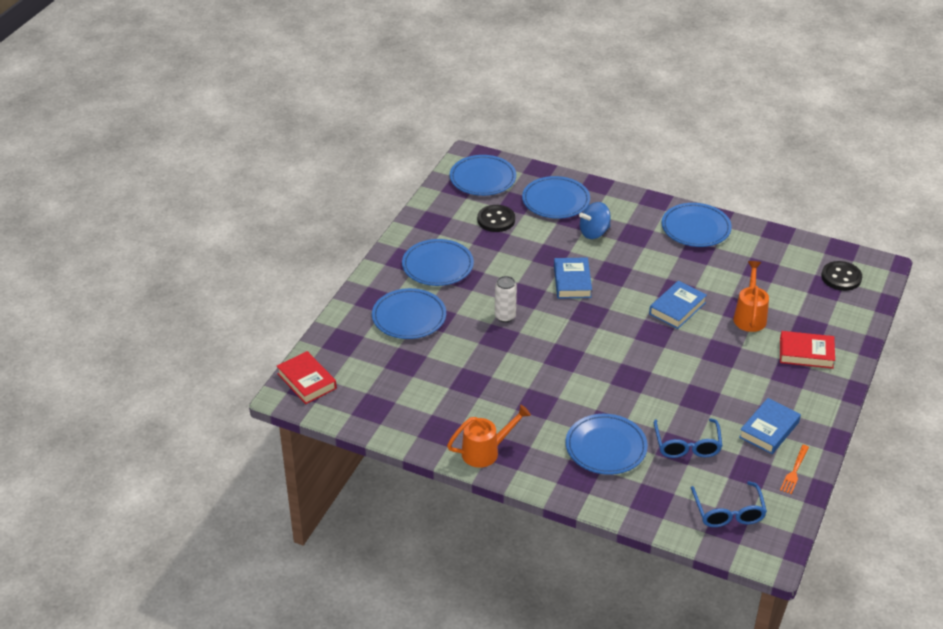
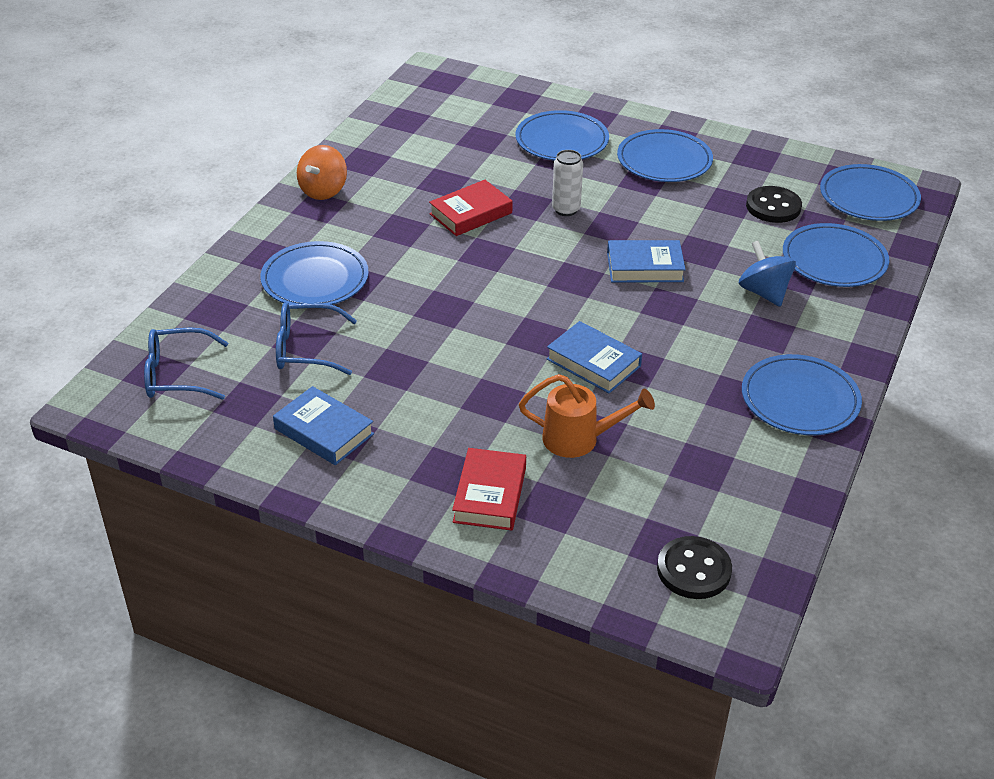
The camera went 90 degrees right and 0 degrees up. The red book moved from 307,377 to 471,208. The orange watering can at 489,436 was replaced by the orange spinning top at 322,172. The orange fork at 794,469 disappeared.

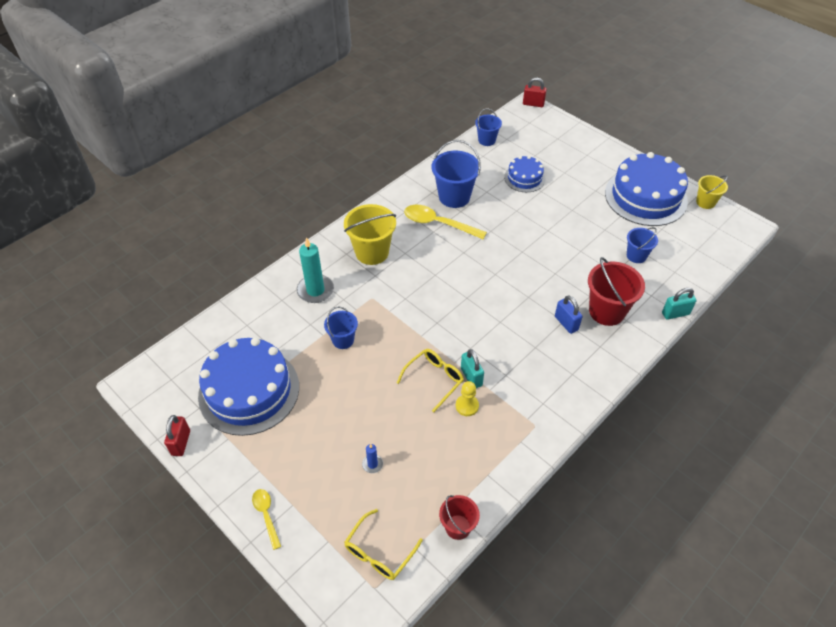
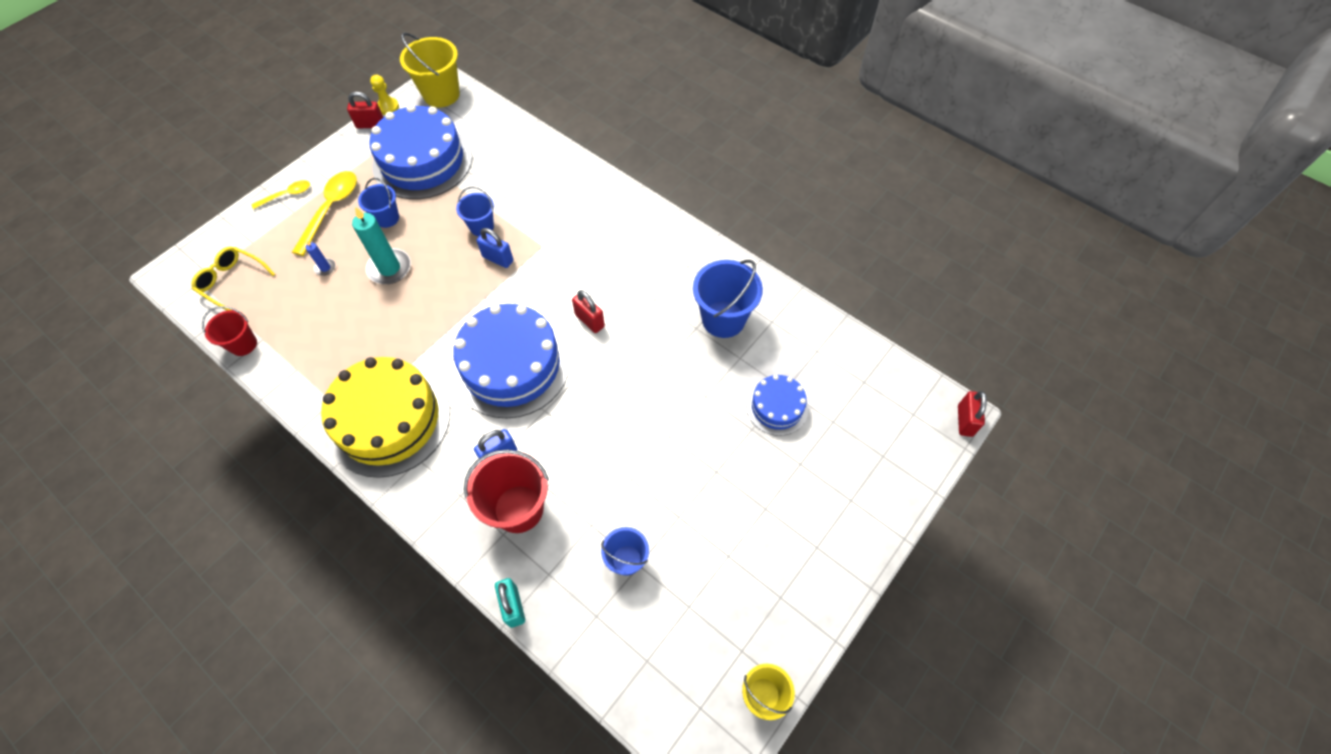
The camera went 85 degrees right and 10 degrees up. The blue bucket moved from 488,127 to 378,203. The blue cake moved from 646,189 to 511,361. The yellow bucket moved from 370,234 to 430,69. The yellow spoon moved from 445,222 to 324,213. The turquoise candle moved from 315,270 to 381,245. The yellow glasses at 430,380 disappeared. The turquoise padlock at 472,368 disappeared. The yellow pawn moved from 467,398 to 384,95. The blue padlock at 495,248 appeared. The red padlock at 588,311 appeared. The yellow cake at 385,417 appeared.

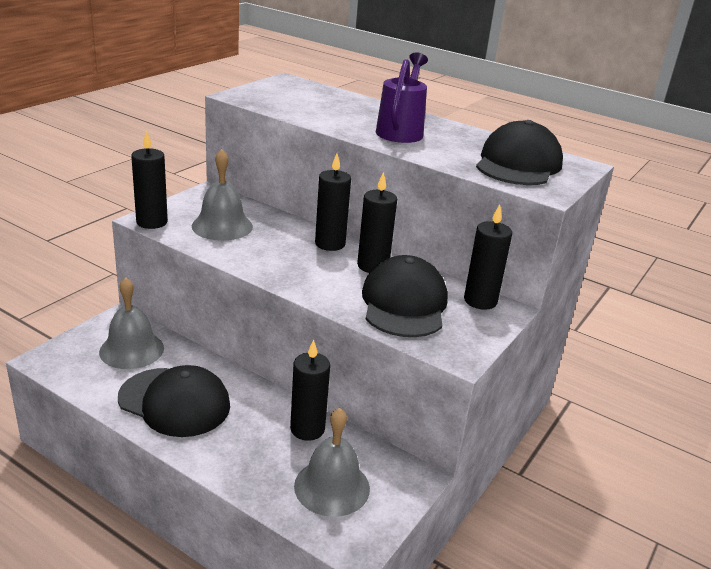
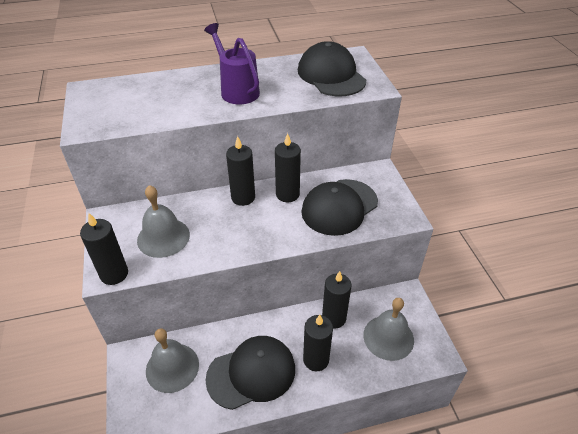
The camera went 45 degrees left and 15 degrees up. The black candle moved from 488,257 to 318,343. The black cap at 405,296 turned 90 degrees counterclockwise.

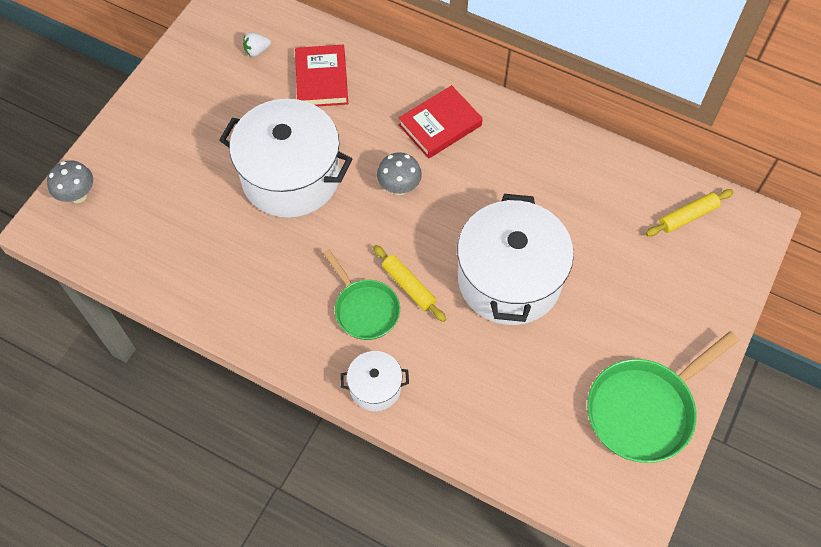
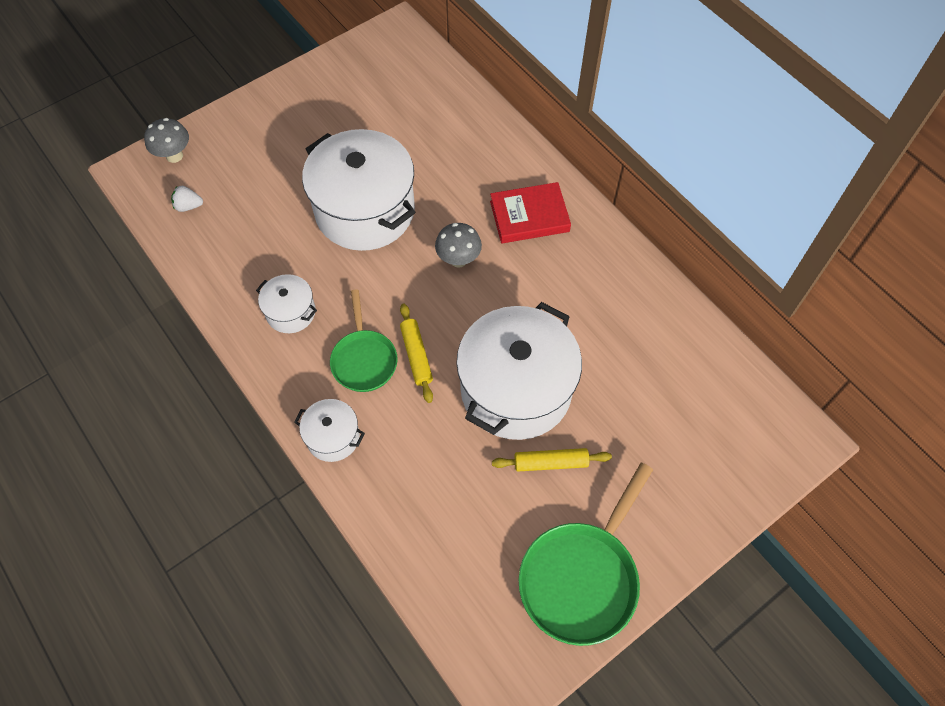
The camera went 25 degrees right and 0 degrees up. The white strawberry moved from 257,45 to 187,199. The red book at 321,75 disappeared. The yellow rolling pin moved from 689,212 to 552,459. The green pan at 663,397 turned 45 degrees counterclockwise. The white pot at 286,303 appeared.

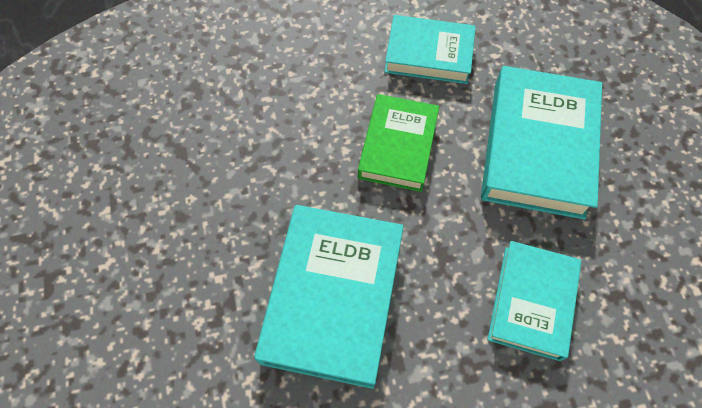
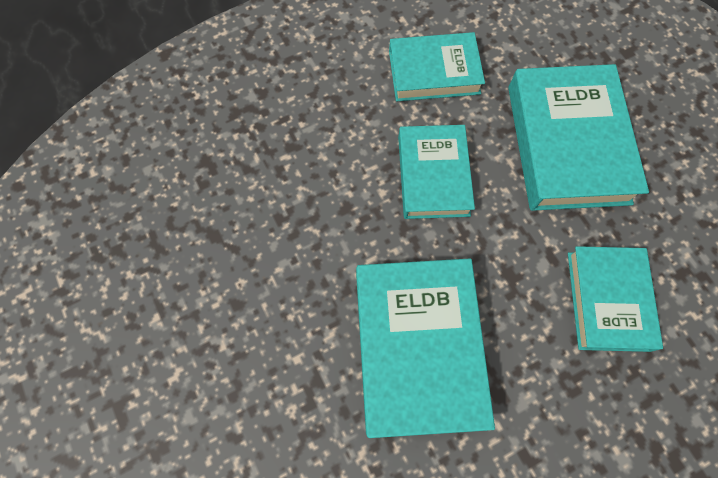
The camera went 15 degrees left and 5 degrees up. The green book at 398,143 became the turquoise book at 436,172.

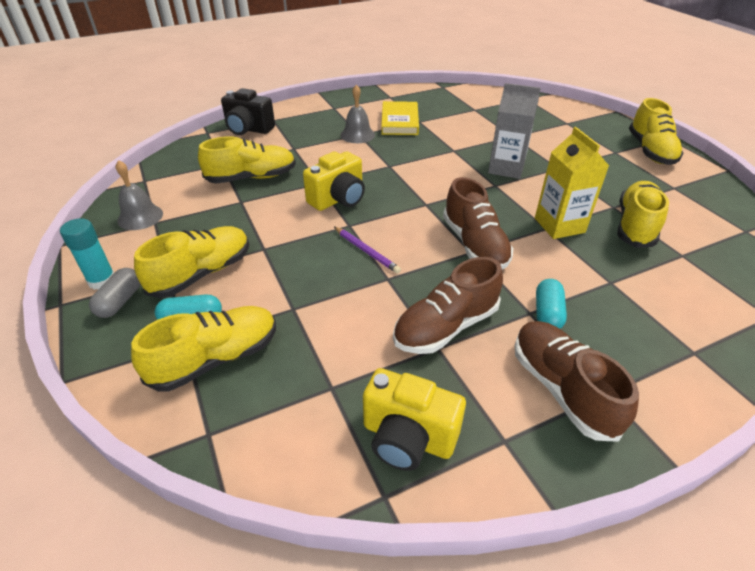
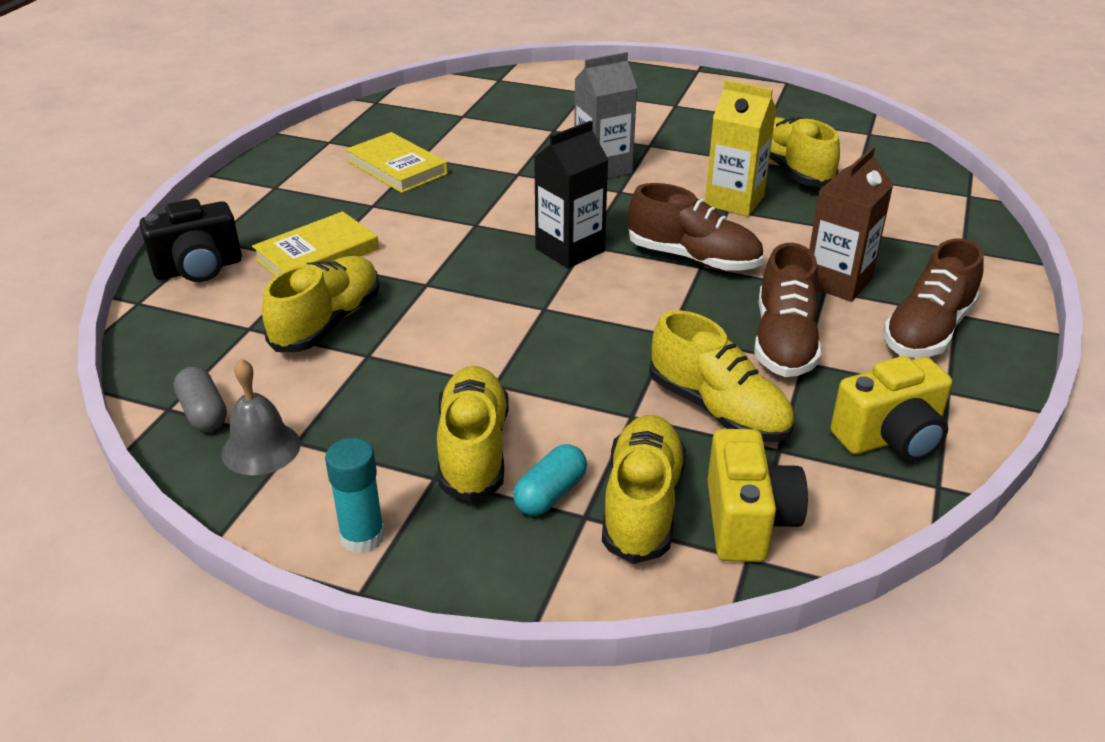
The camera went 45 degrees left and 5 degrees down. The grey bell at 357,114 disappeared. The yellow shoe moved from 656,131 to 722,376. The yellow camera moved from 334,181 to 757,495. The purple pencil at 367,250 disappeared. The grey capsule moved from 114,293 to 200,399. The turquoise capsule at 551,304 was replaced by the brown carton at 851,224. The brown shoe at 577,381 turned 75 degrees counterclockwise. The black carton at 571,194 appeared. The yellow book at 315,243 appeared.

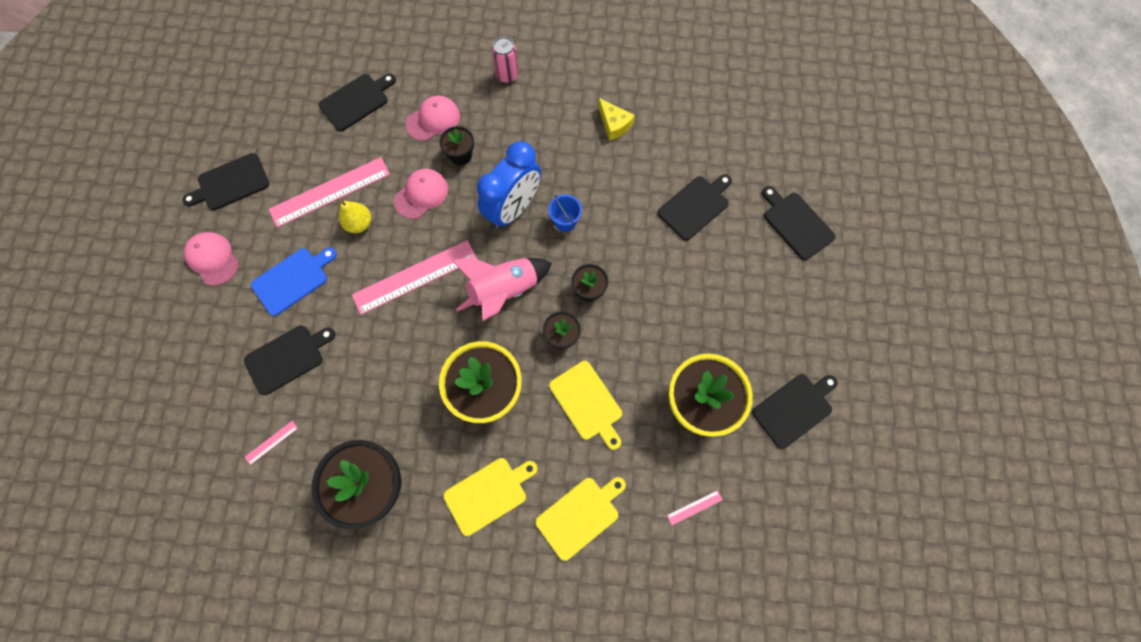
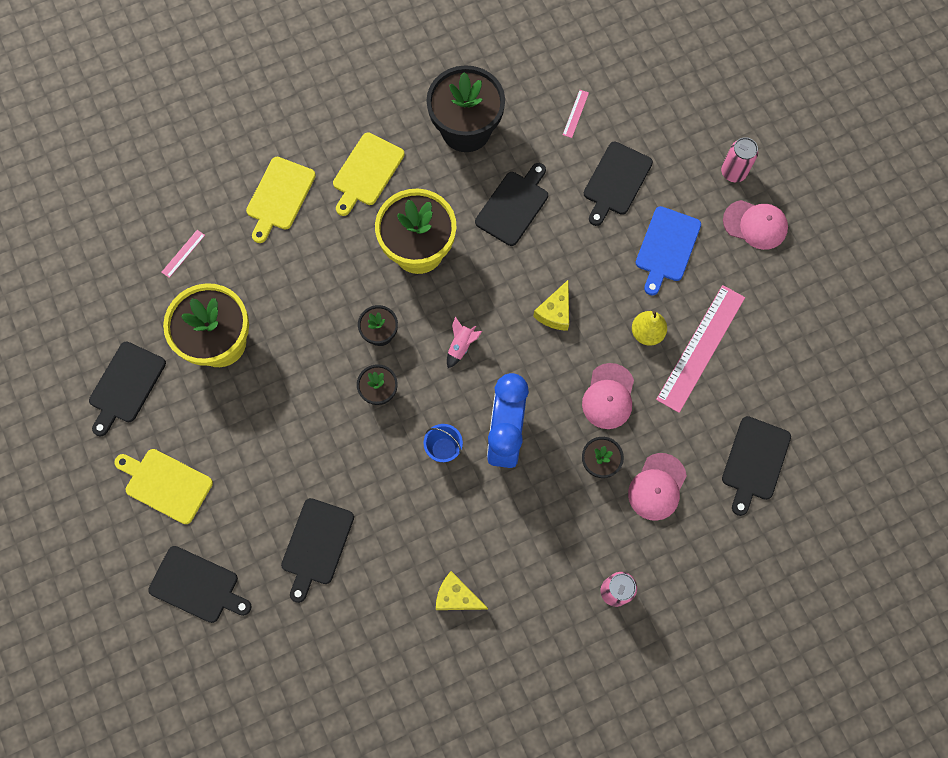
The camera went 150 degrees right and 0 degrees up. The black cutting board moved from 225,181 to 511,204. The pink ruler at 414,277 was replaced by the yellow cheese at 551,305. The pink rocket at 502,289 changed to 0.45 times the size. The yellow cutting board moved from 585,405 to 163,486. The pink can at 739,159 appeared.

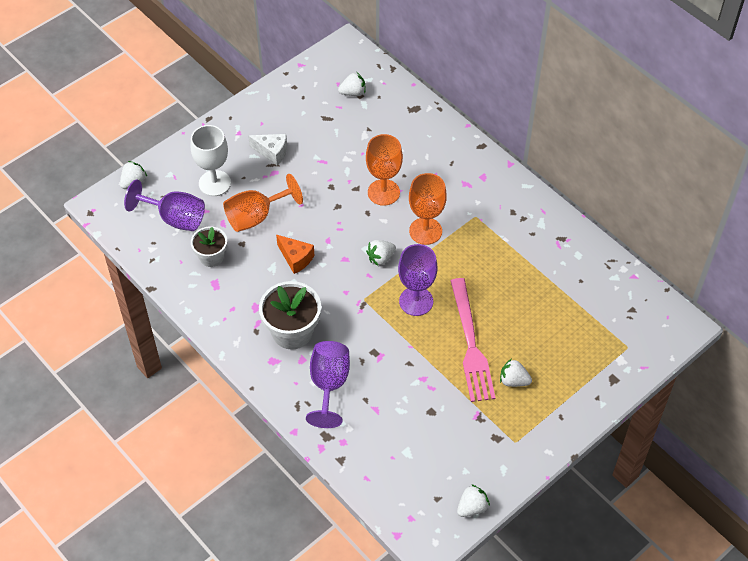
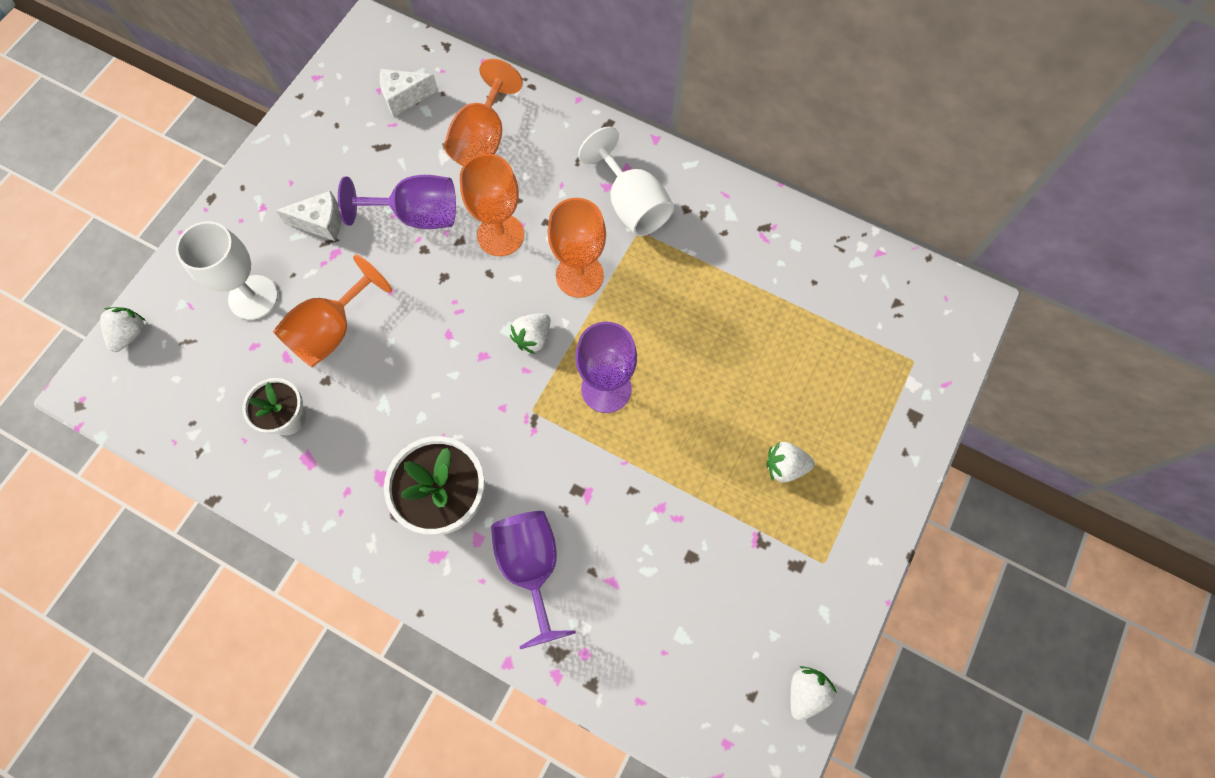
The camera went 20 degrees left and 15 degrees up. The white strawberry at 352,84 was replaced by the white cheese at 409,93. The purple goblet moved from 164,205 to 397,202. The orange cheese at 295,254 disappeared. The pink fork at 473,340 disappeared. The orange goblet at 483,112 appeared. The white goblet at 626,181 appeared.

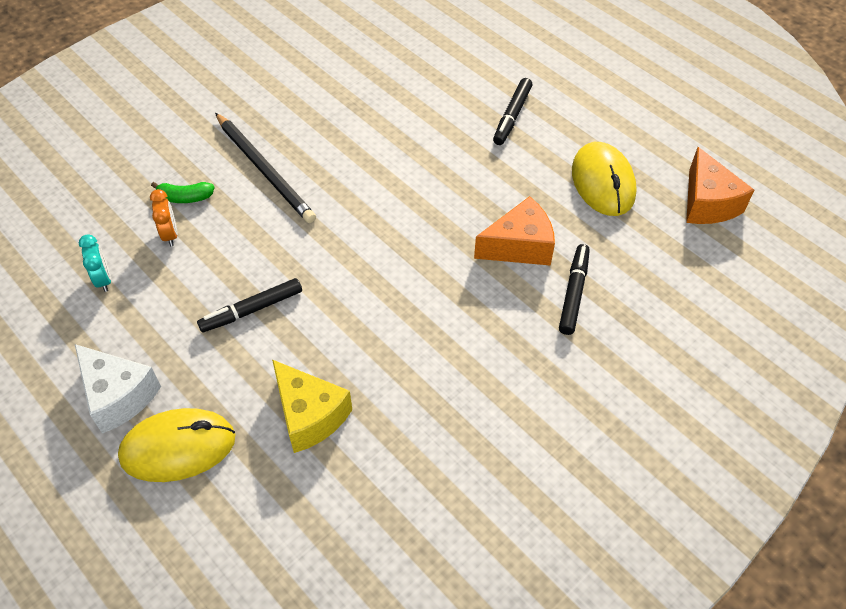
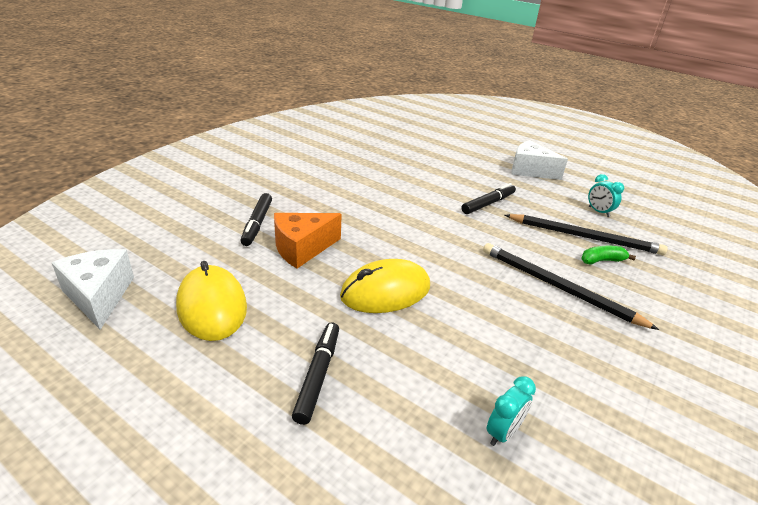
The camera went 165 degrees right and 20 degrees down. The orange cheese at 720,185 became the white cheese at 93,289. The orange clock at 164,217 was replaced by the black pencil at 586,234. The yellow cheese at 312,406 disappeared. The yellow mouse moved from 176,445 to 385,286. The turquoise clock at 511,411 appeared.

